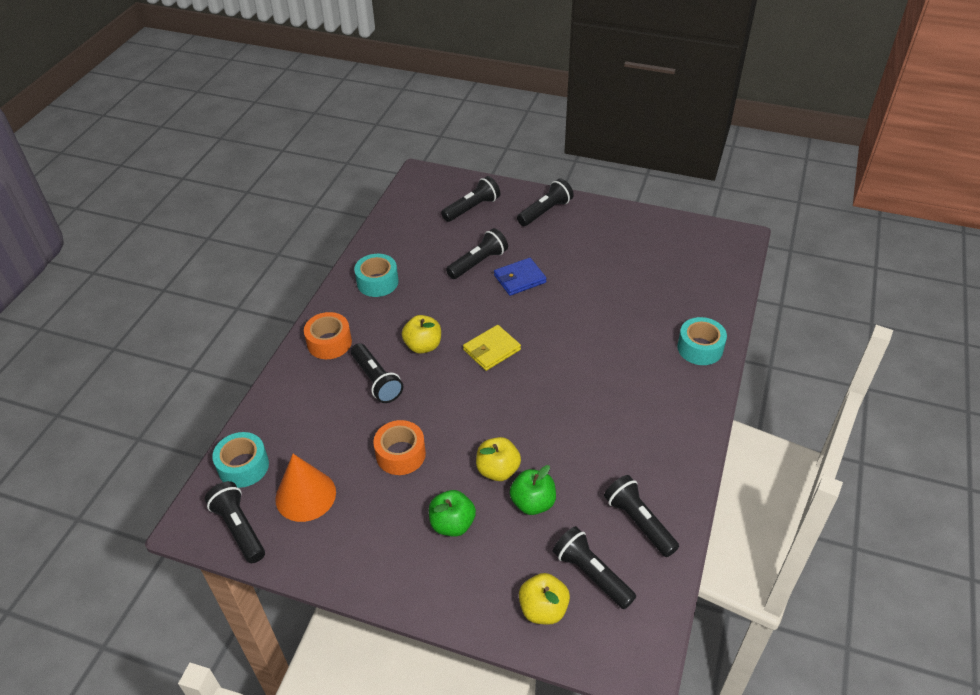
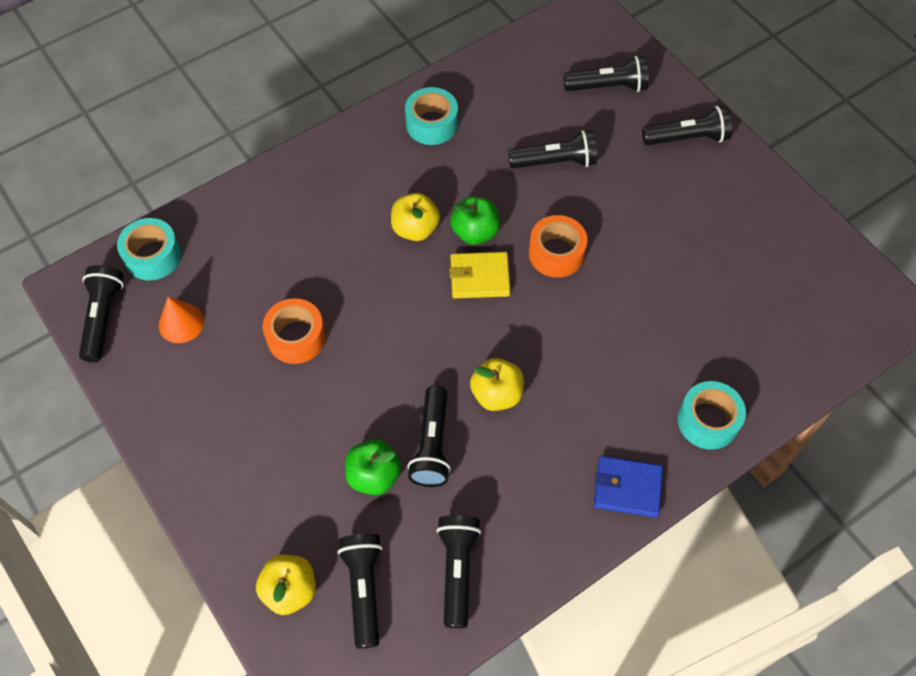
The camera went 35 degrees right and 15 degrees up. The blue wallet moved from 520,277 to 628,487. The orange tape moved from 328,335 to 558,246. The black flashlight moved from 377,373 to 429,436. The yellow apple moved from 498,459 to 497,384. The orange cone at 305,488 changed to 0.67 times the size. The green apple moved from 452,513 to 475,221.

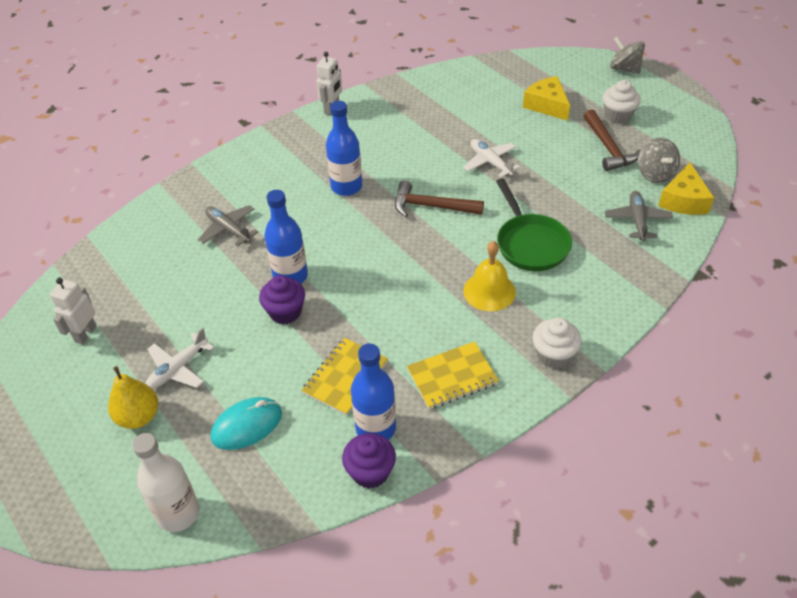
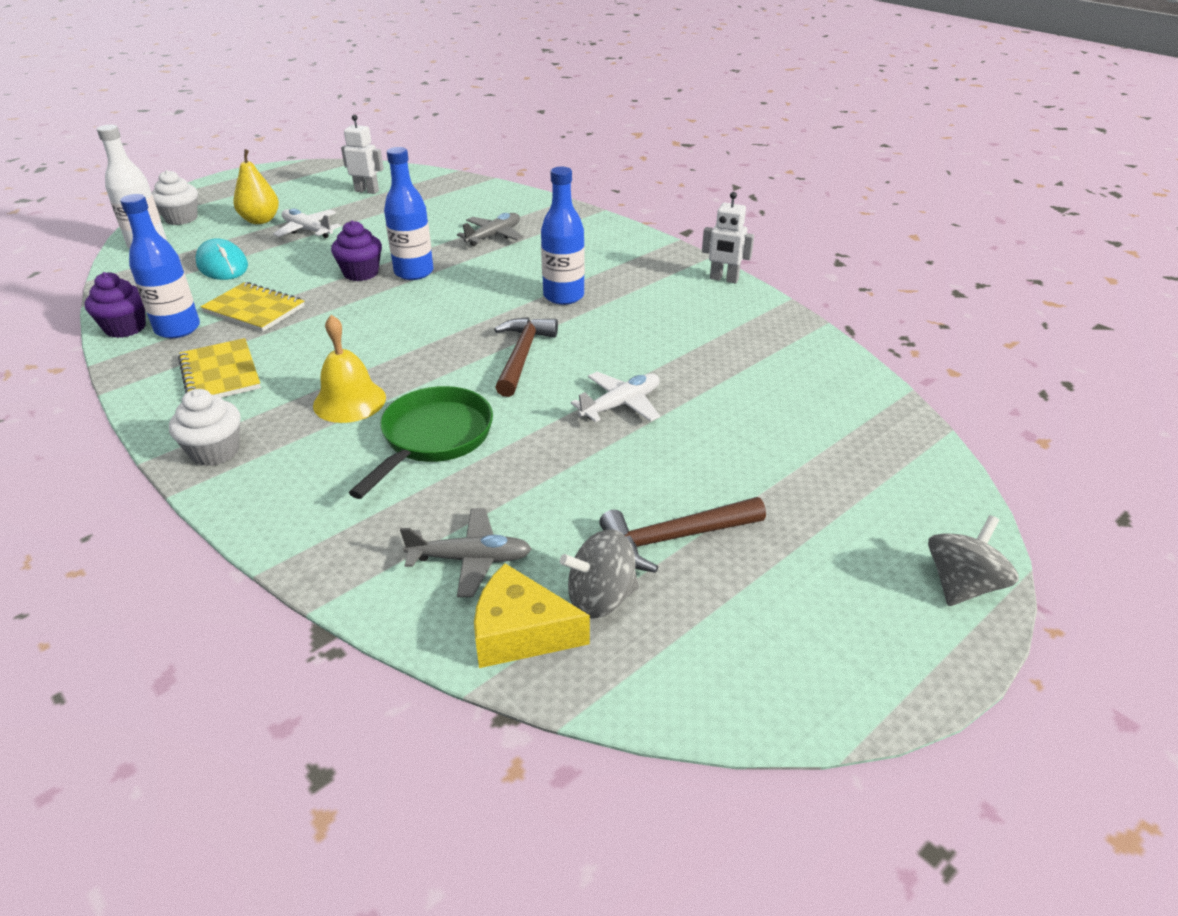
The camera went 85 degrees right and 10 degrees down. The yellow cheese at 546,98 disappeared. The white cupcake moved from 622,102 to 175,197. The green pan at 534,224 turned 135 degrees clockwise.

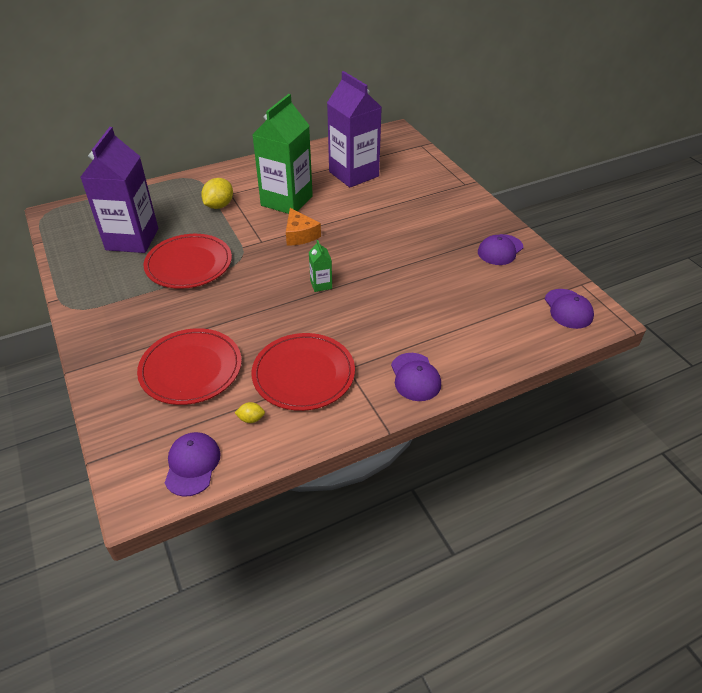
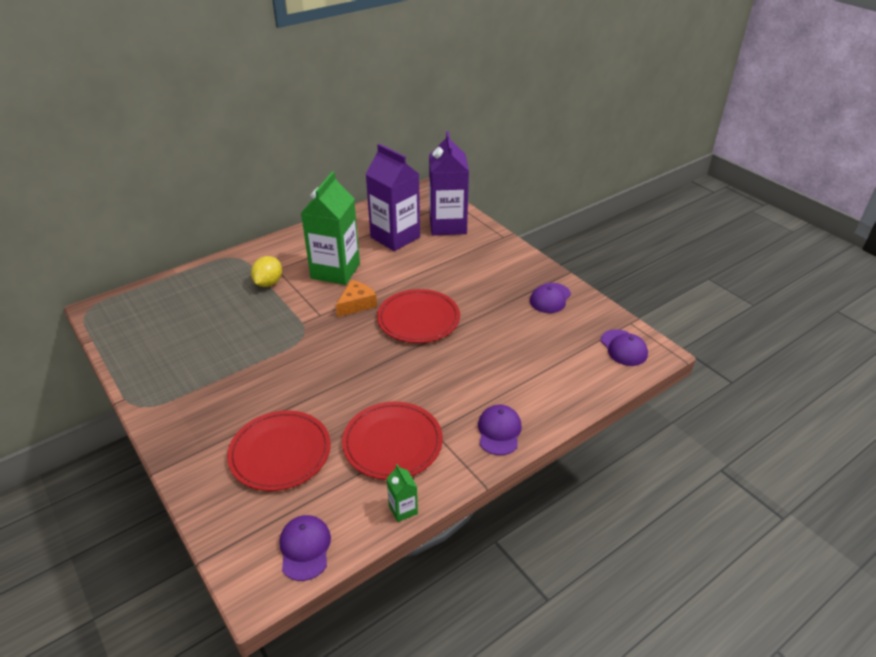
The camera went 10 degrees left and 5 degrees down. The purple carton moved from 119,190 to 449,183. The orange cheese at 303,227 turned 105 degrees counterclockwise. The red plate moved from 187,261 to 418,316. The green carton moved from 320,266 to 402,493. The purple cap at 416,377 turned 150 degrees counterclockwise. The yellow lemon at 250,412 disappeared.

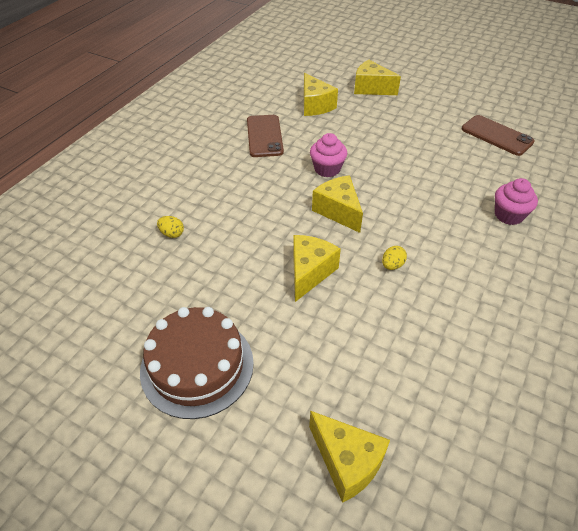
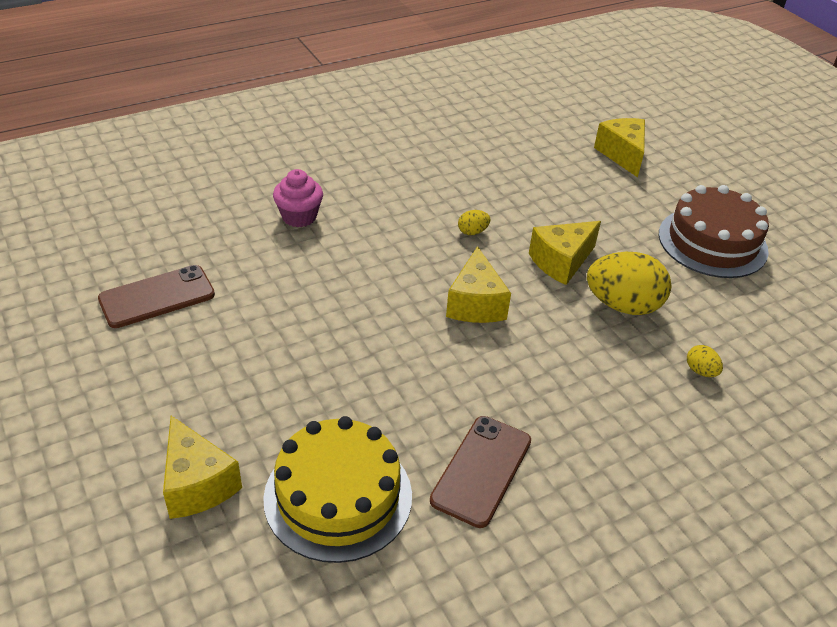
The camera went 150 degrees left and 5 degrees down. The yellow cheese at 321,94 was replaced by the yellow cake at 337,489. The brown phone at 498,135 turned 75 degrees clockwise. The pink cupcake at 328,155 disappeared. The yellow egg at 629,283 appeared.

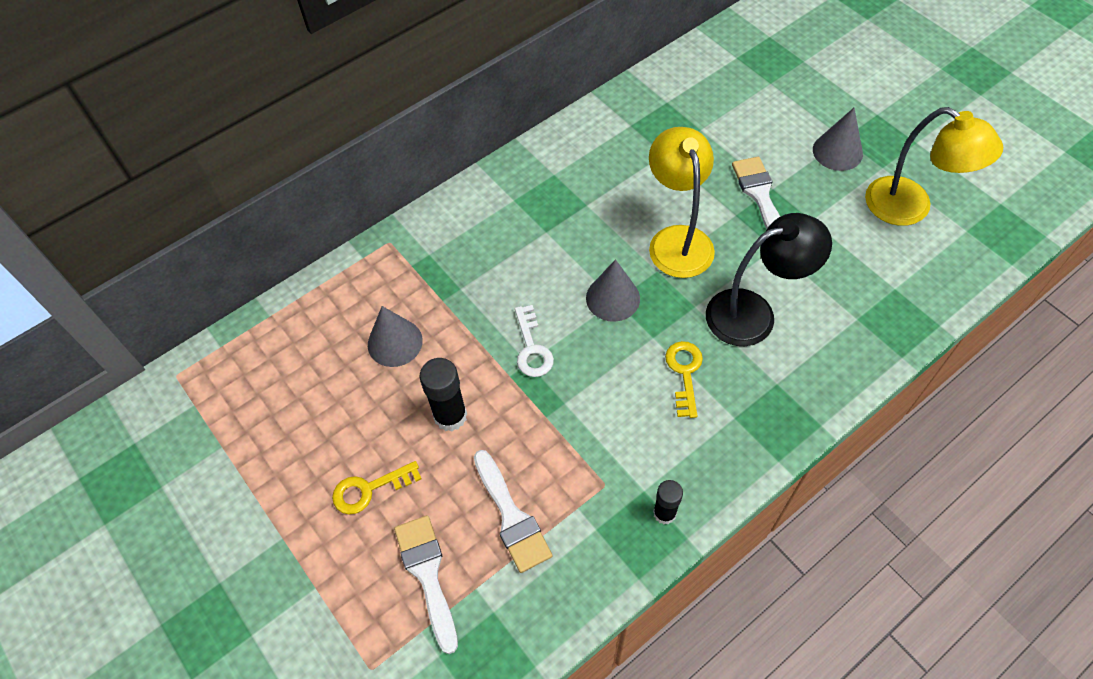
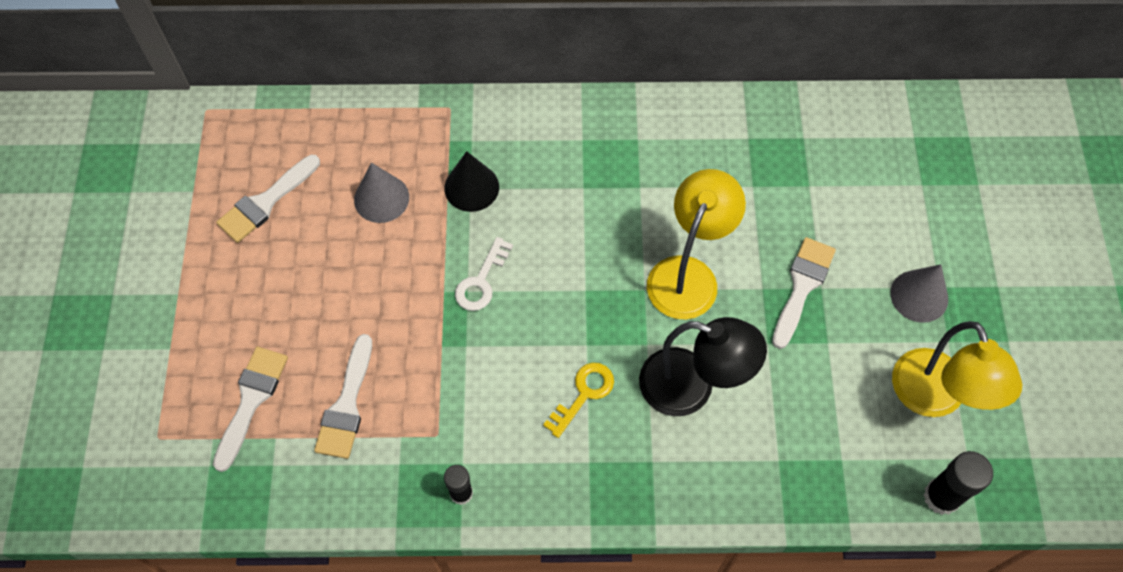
The camera went 35 degrees right and 5 degrees up. The grey cone at 613,290 disappeared. The black glue stick moved from 443,394 to 958,483. The yellow key at 377,487 disappeared. The black cone at 471,181 appeared. The white brush at 268,199 appeared.

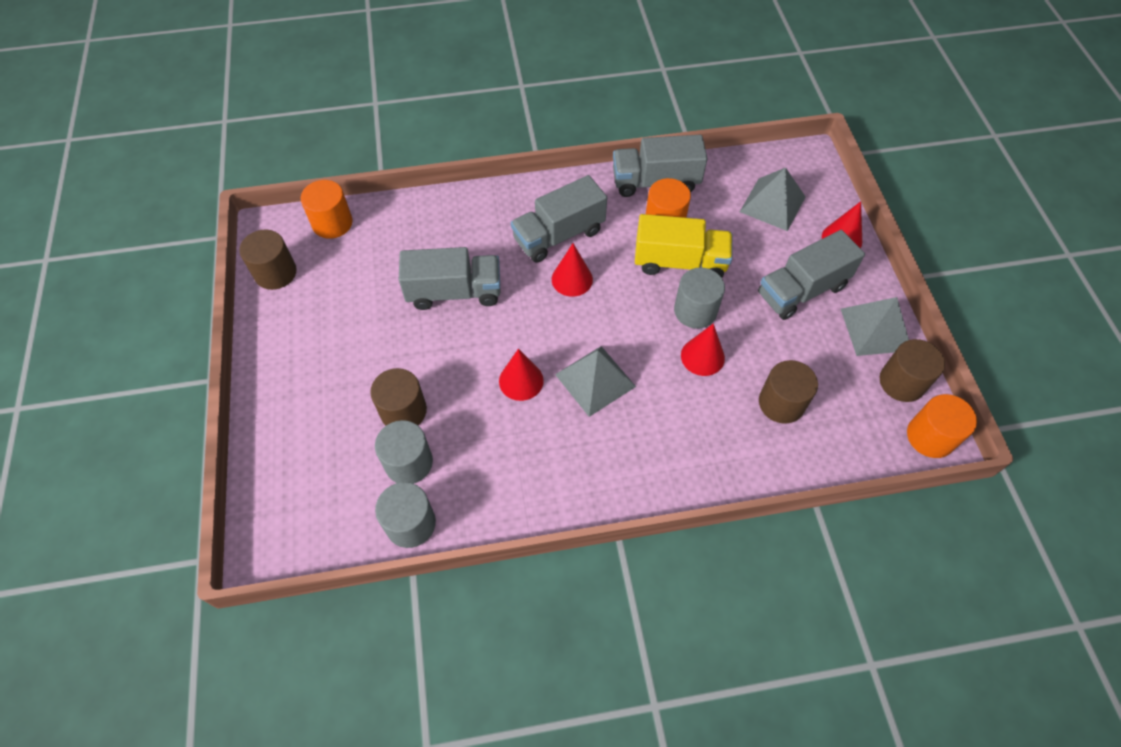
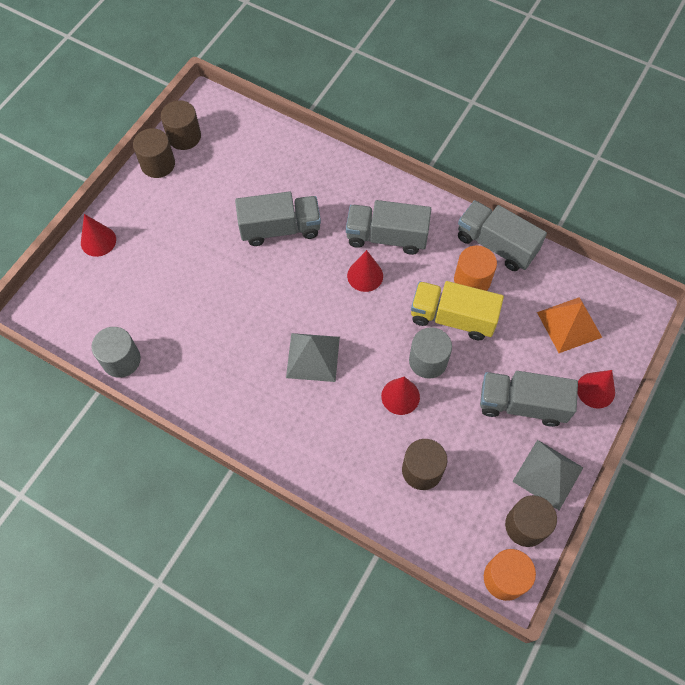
The camera went 40 degrees right and 5 degrees up. The grey pyramid at 773,199 became the orange pyramid at 569,325. The orange cylinder at 327,209 disappeared. The yellow truck at 683,246 turned 150 degrees clockwise. The grey truck at 450,278 turned 45 degrees counterclockwise. The red cone moved from 521,375 to 98,235. The brown cylinder moved from 398,397 to 154,153. The grey cylinder at 404,452 disappeared.

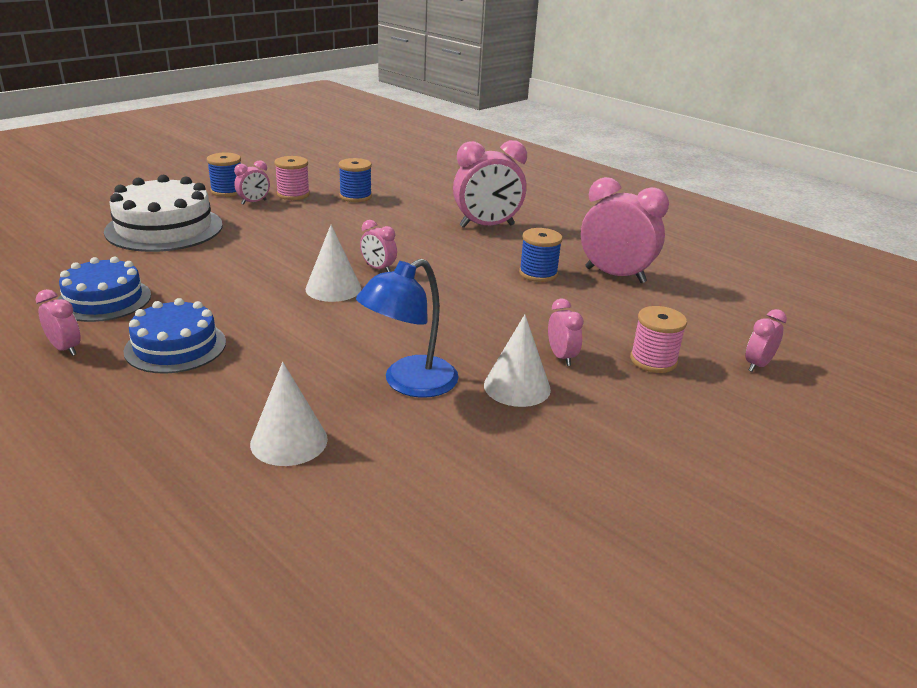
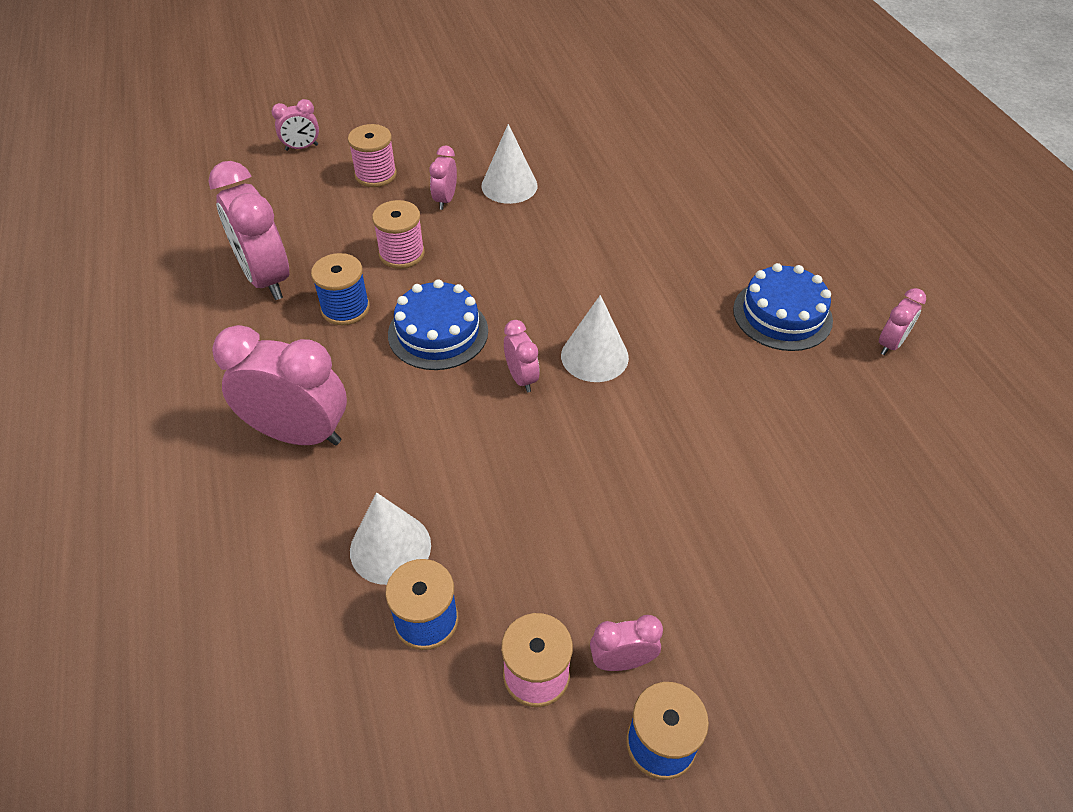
The camera went 150 degrees left and 20 degrees up. The white cake at 163,213 disappeared. The blue cake moved from 104,289 to 438,324. The blue lamp at 407,328 disappeared. The pink clock at 58,322 turned 120 degrees counterclockwise. The white cone moved from 289,414 to 390,539. The pink spool at 398,234 appeared.

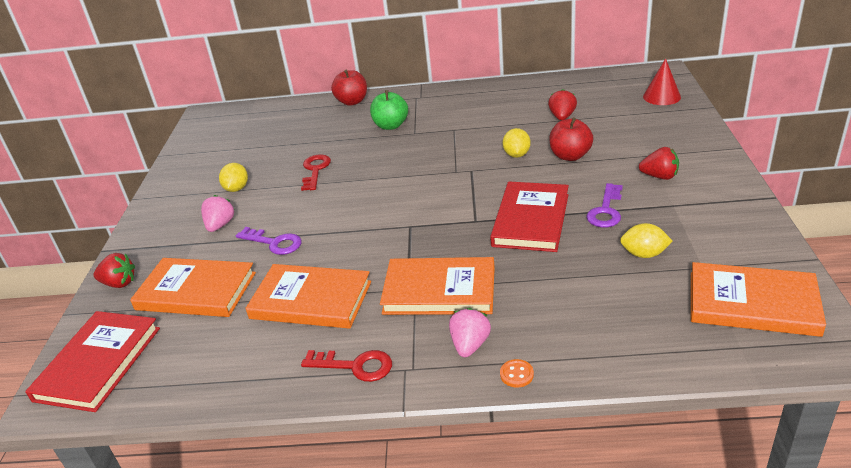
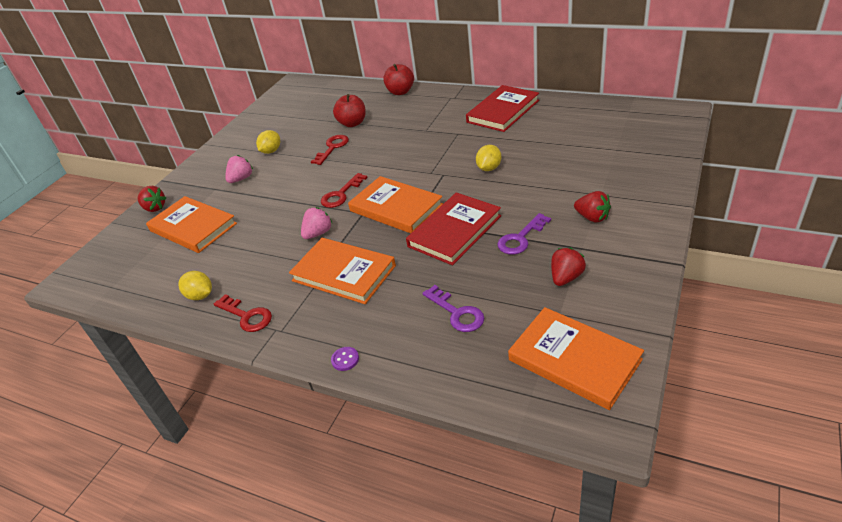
The camera went 25 degrees right and 5 degrees up. The red cone at 662,81 disappeared. The red strawberry moved from 562,104 to 568,267. The green apple at 389,110 disappeared. The red apple moved from 571,139 to 349,110. The yellow lemon moved from 646,240 to 195,285. The purple key moved from 269,241 to 453,308. The orange book moved from 308,296 to 395,204. The pink strawberry moved from 470,332 to 316,223. The red book moved from 92,361 to 502,108. The orange button at 517,373 became the purple button at 345,359. The red key at 344,190 appeared.

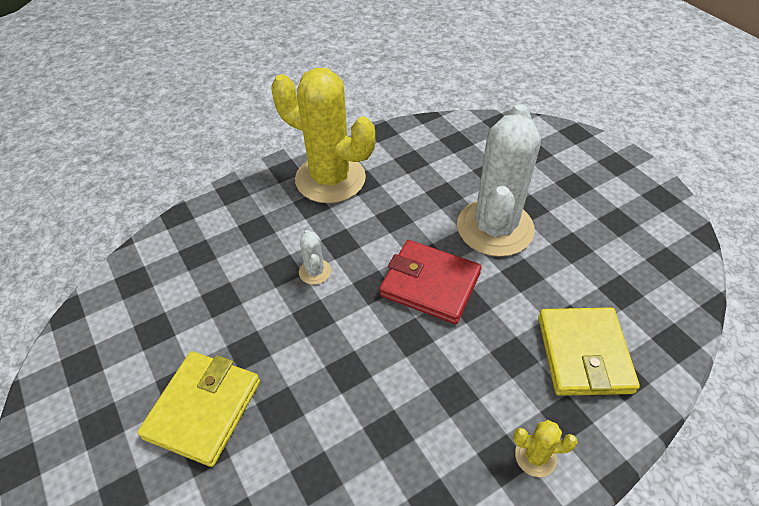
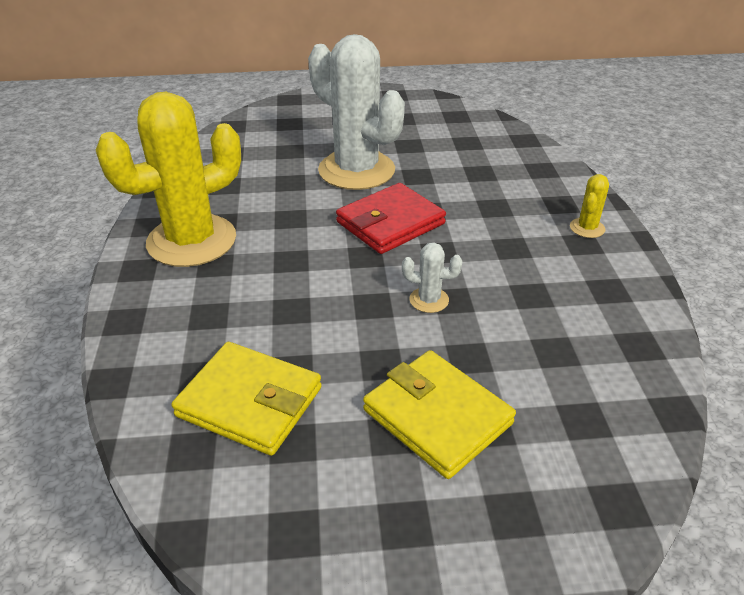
The camera went 65 degrees left and 10 degrees down. The white cactus moved from 315,257 to 432,278. The yellow wallet moved from 589,352 to 246,399.

